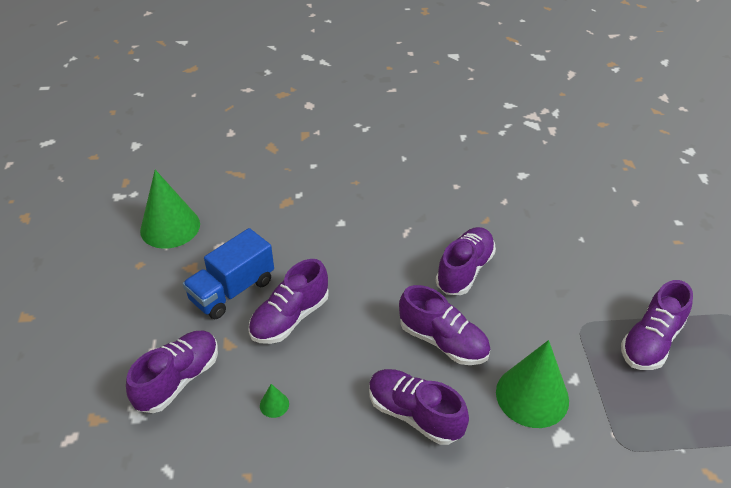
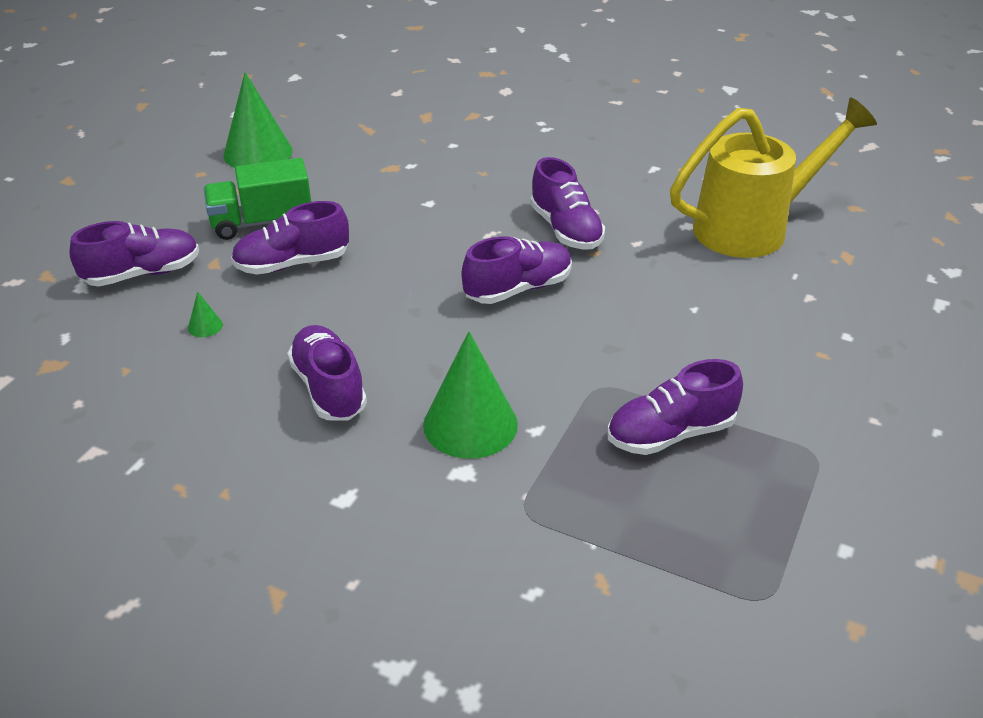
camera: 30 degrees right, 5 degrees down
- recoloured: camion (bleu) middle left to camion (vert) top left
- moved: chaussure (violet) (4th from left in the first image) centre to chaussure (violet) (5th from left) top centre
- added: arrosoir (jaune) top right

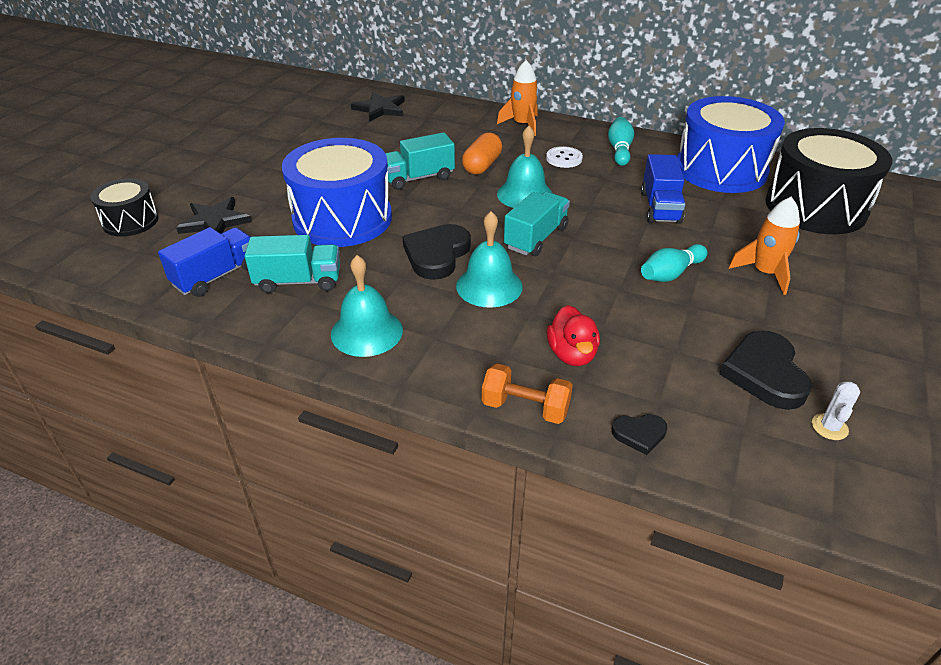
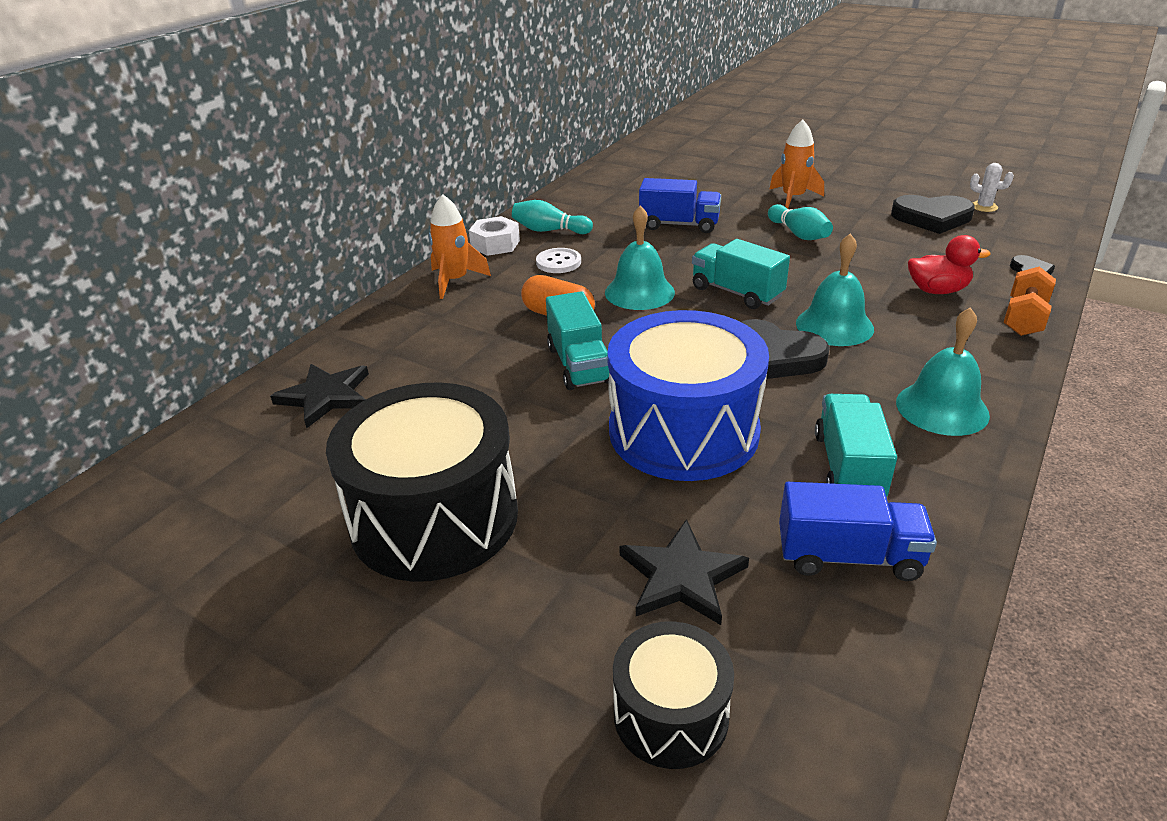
camera: 80 degrees left, 5 degrees down
- turned: camion (bleu) (1st from left in the first image) middle left = middle right 135 degrees clockwise
- removed: tambour (bleu) (2nd from left) top right
- moved: tambour (noir) (2nd from left in the first image) top right to tambour (noir) (1st from left) centre
- added: écrou (blanc) top centre

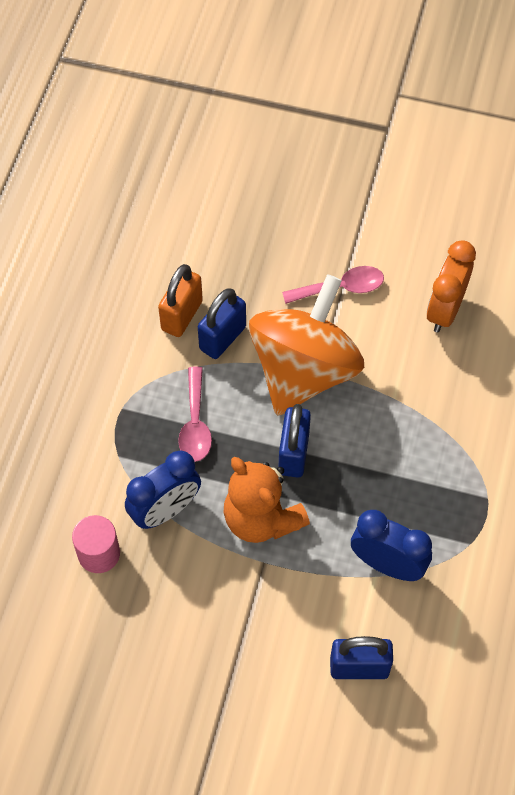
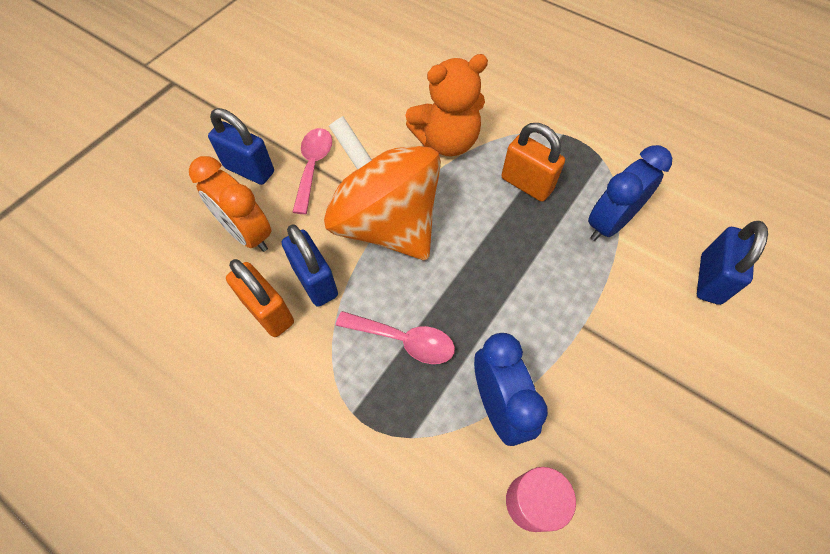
camera: 70 degrees left, 0 degrees up
- moved: ours en peluche (orange) centre to top centre
- moved: cadenas (bleu) (2nd from left in the first image) centre to cadenas (bleu) (1st from left) top left
- moved: réveil (orange) middle right to middle left
- added: cadenas (orange) (2nd from left) top centre

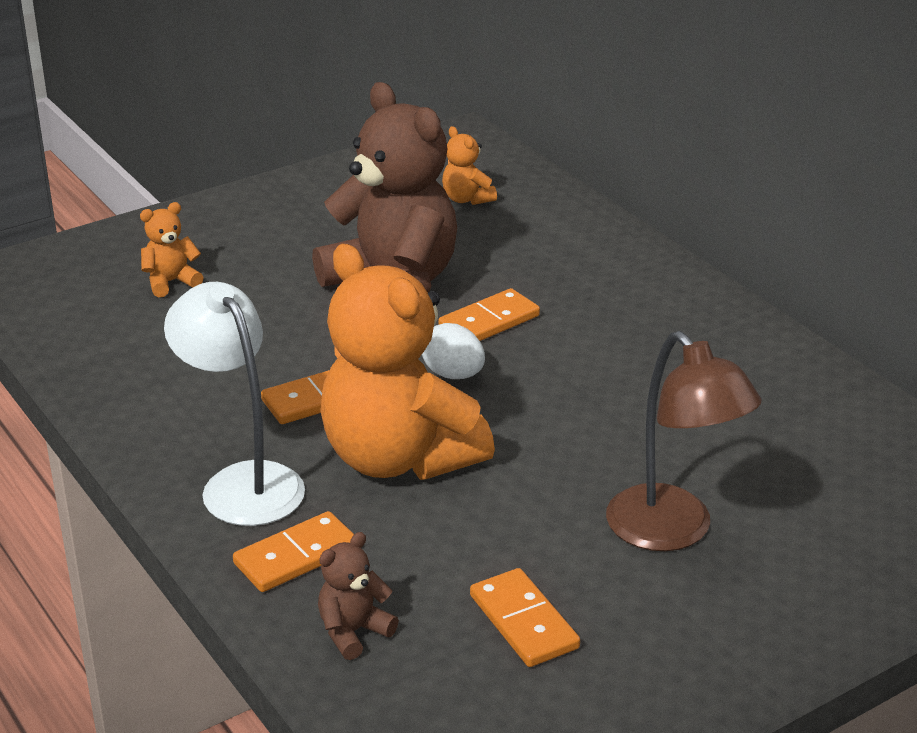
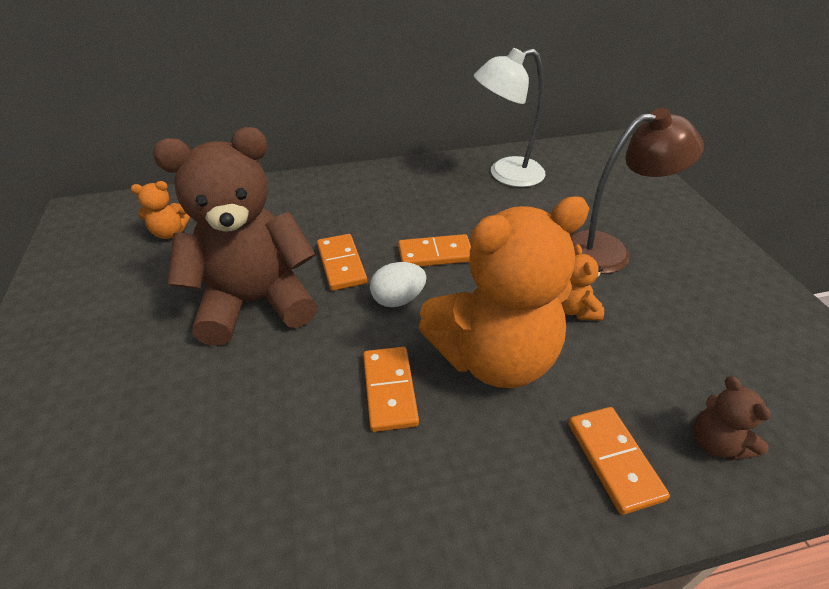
camera: 70 degrees left, 10 degrees up
- moved: ours en peluche (orange) (1st from left in the first image) middle left to ours en peluche (orange) (3rd from left) middle right
- moved: lampe (blanc) middle left to top centre
- moved: domino (orange) (4th from left in the first image) bottom centre to domino (orange) (3rd from left) centre

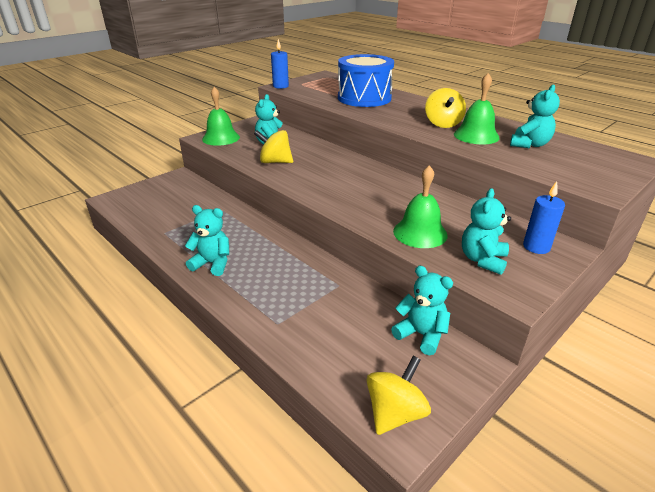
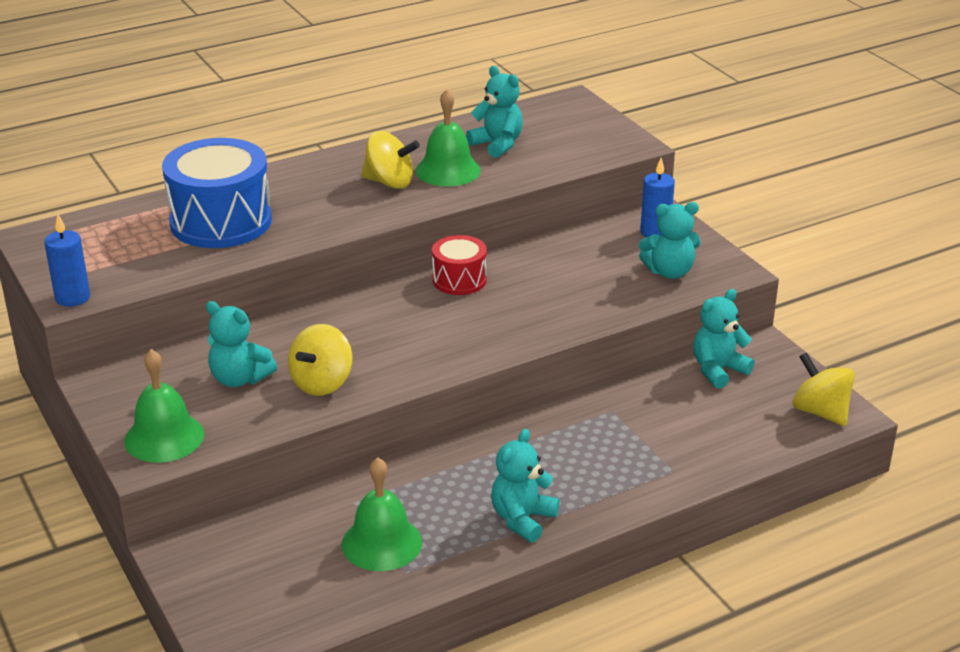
camera: 75 degrees left, 0 degrees up
- moved: cloche (vert) (2nd from left) centre to bottom centre
- turned: ours en peluche (turquoise) (4th from left) middle right = middle right 45 degrees counterclockwise
- added: tambour (rouge) centre

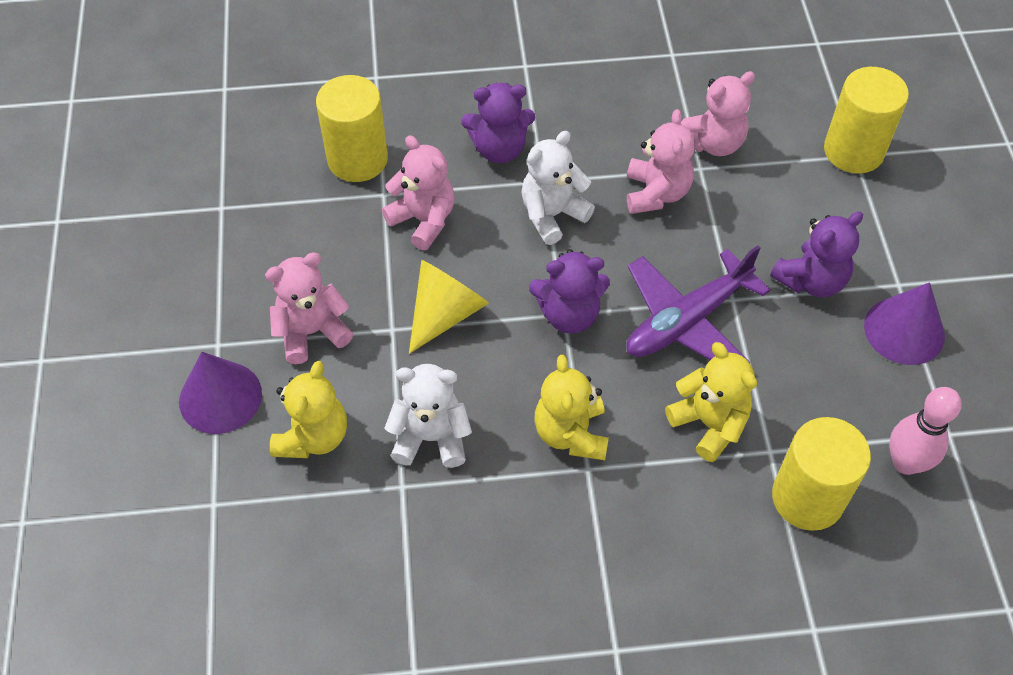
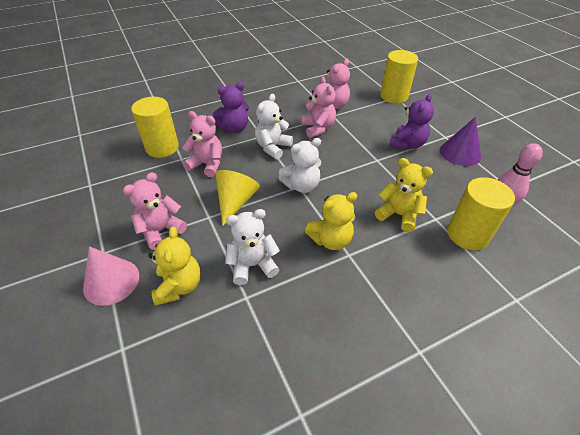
camera: 20 degrees left, 10 degrees down
- recoloured: cône (violet) (1st from left) middle left to cône (rose) middle left
- recoloured: ours en peluche (violet) (2nd from left) centre to ours en peluche (blanc) (3rd from left) centre
- turned: ours en peluche (jaune) (2nd from left) centre = centre 90 degrees counterclockwise
- removed: avion (violet) middle right

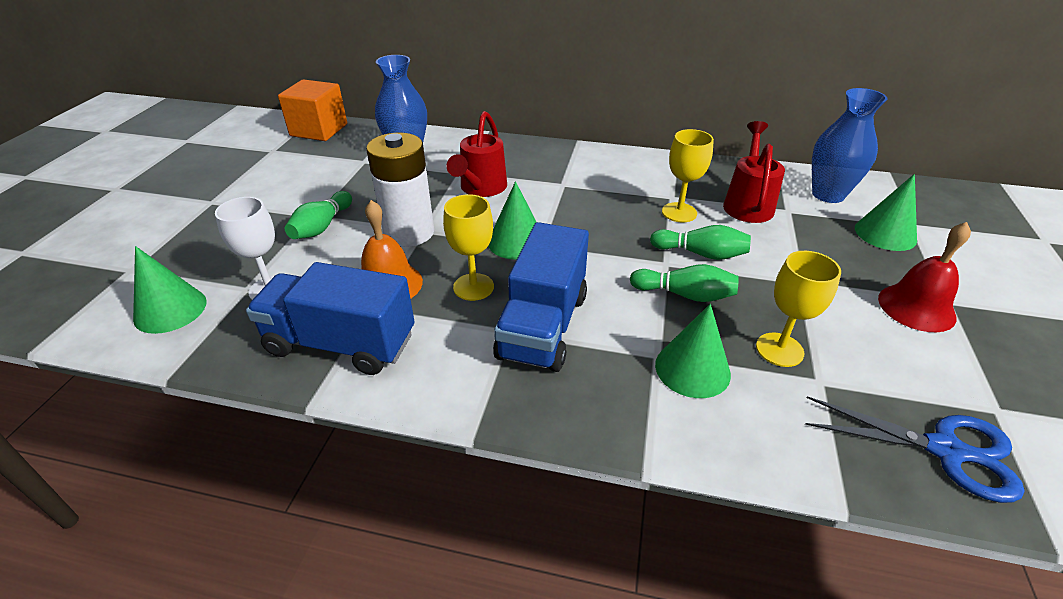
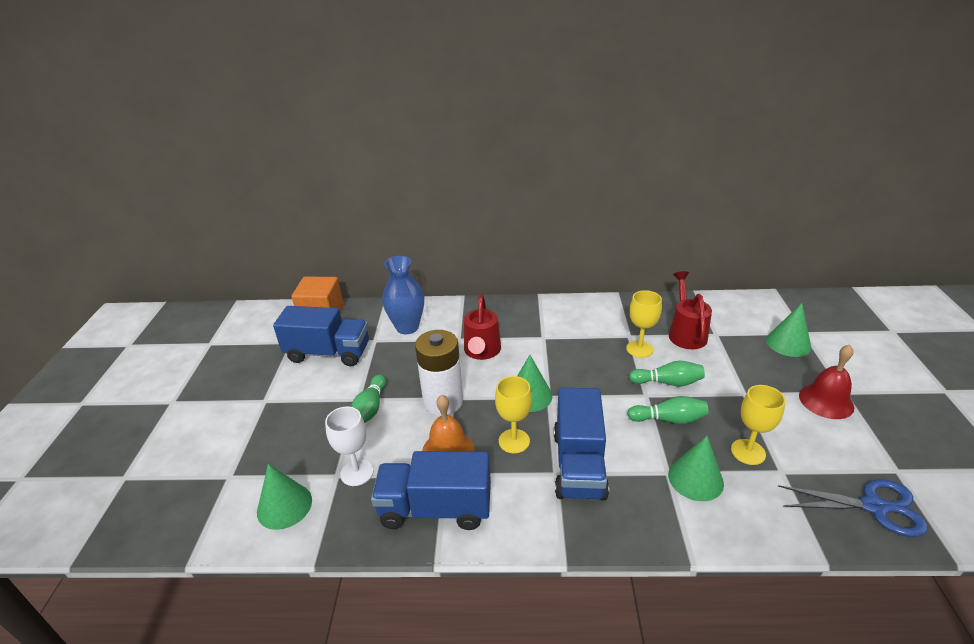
camera: 10 degrees left, 5 degrees down
- removed: vase (bleu) (2nd from left) top right
- added: camion (bleu) (1st from left) middle left

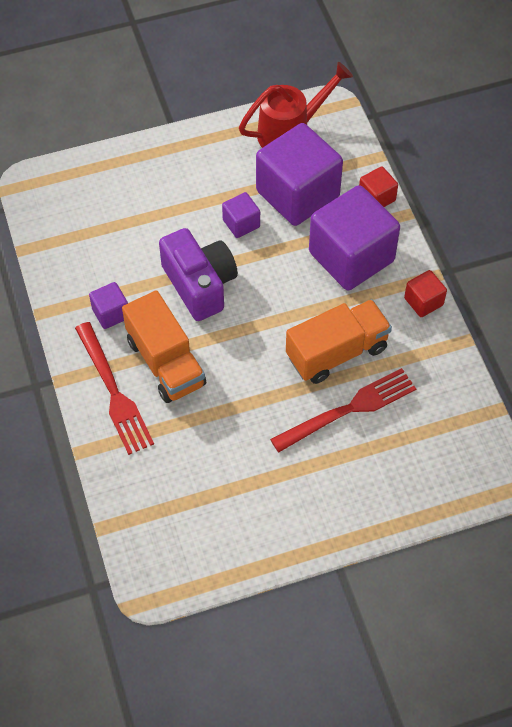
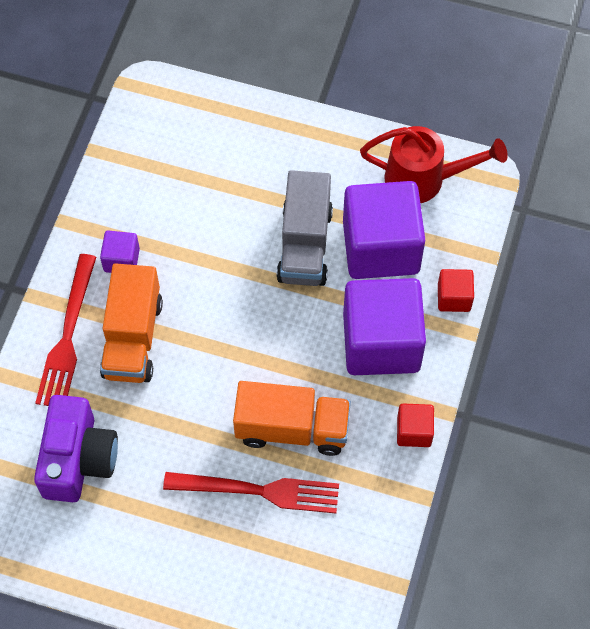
camera: 35 degrees right, 5 degrees up
- moved: appareil photo (violet) centre to bottom left
- replaced: cube (violet) (2nd from left) top centre to camion (gris) centre

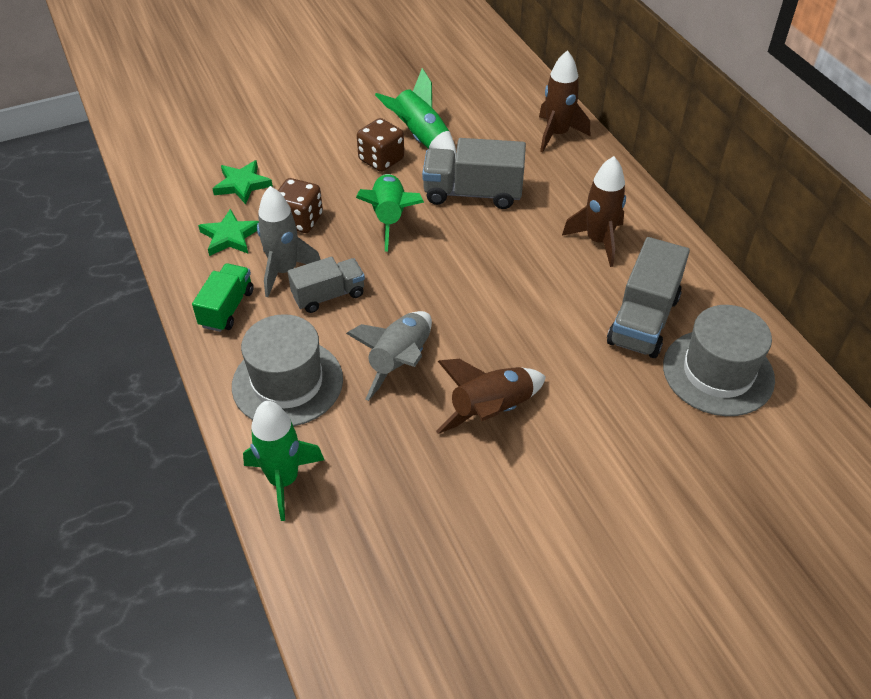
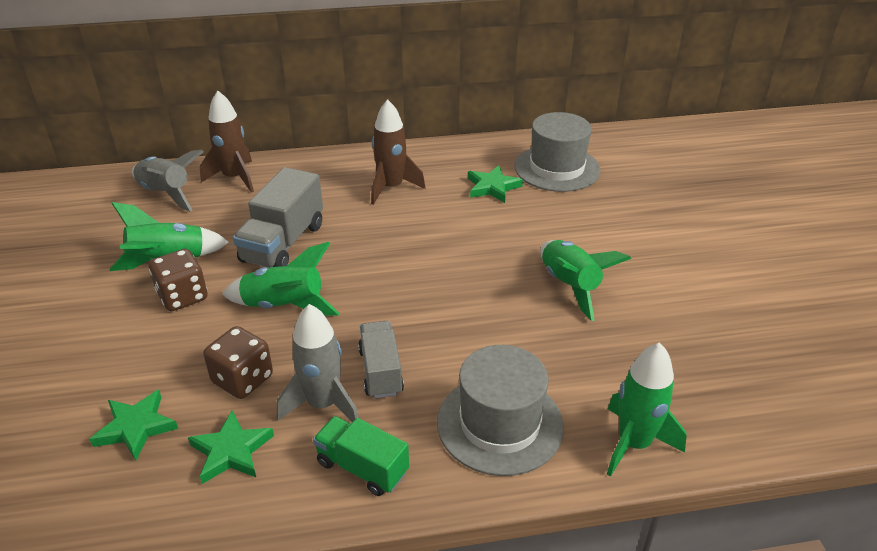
camera: 75 degrees left, 10 degrees down
- moved: fusée (gris) (2nd from left in the first image) centre to fusée (gris) (1st from left) top left
- recoloured: fusée (marron) (1st from left) centre to fusée (vert) (3rd from left) middle right
- replaced: camion (gris) (3rd from left) middle right to étoile (vert) (3rd from left) centre

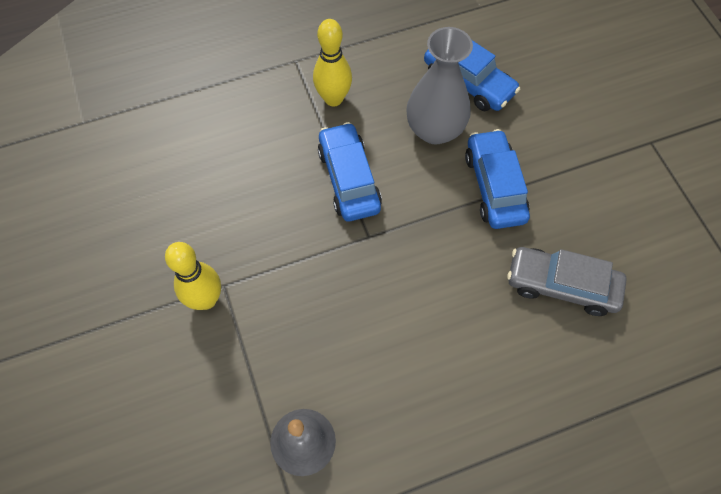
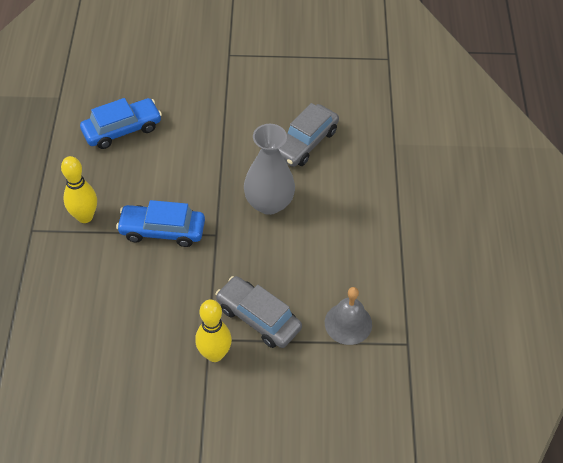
camera: 70 degrees left, 10 degrees down
- moved: vase (gris) top centre to centre
- removed: voiture (bleu) (3rd from left) middle right
- added: voiture (gris) (1st from left) bottom centre

